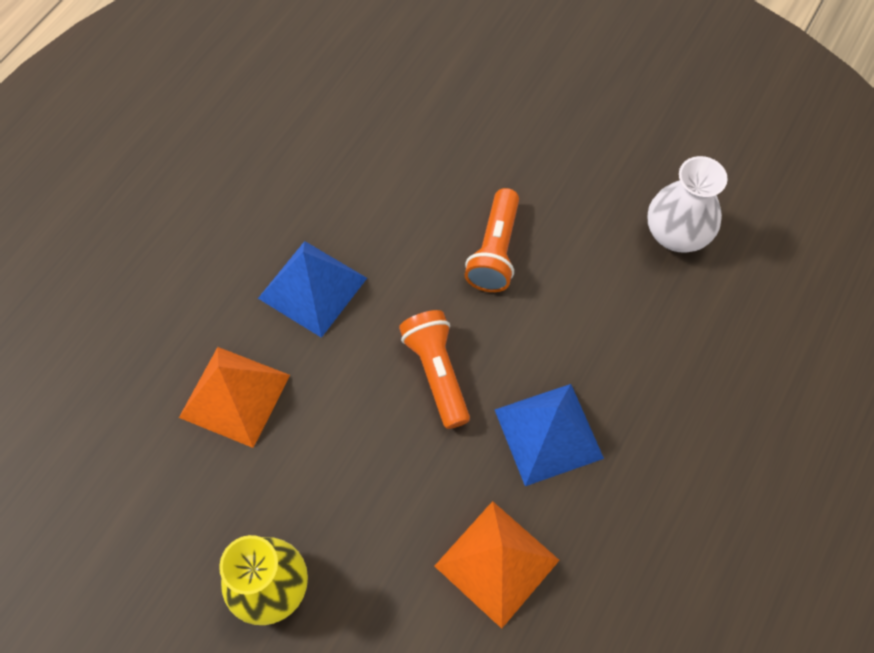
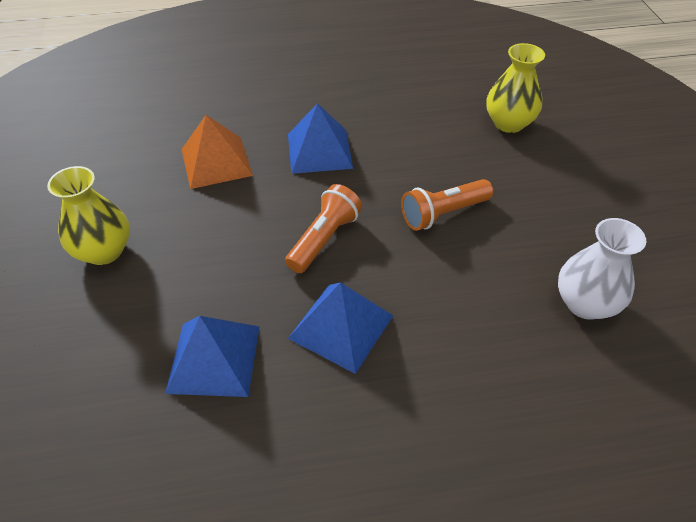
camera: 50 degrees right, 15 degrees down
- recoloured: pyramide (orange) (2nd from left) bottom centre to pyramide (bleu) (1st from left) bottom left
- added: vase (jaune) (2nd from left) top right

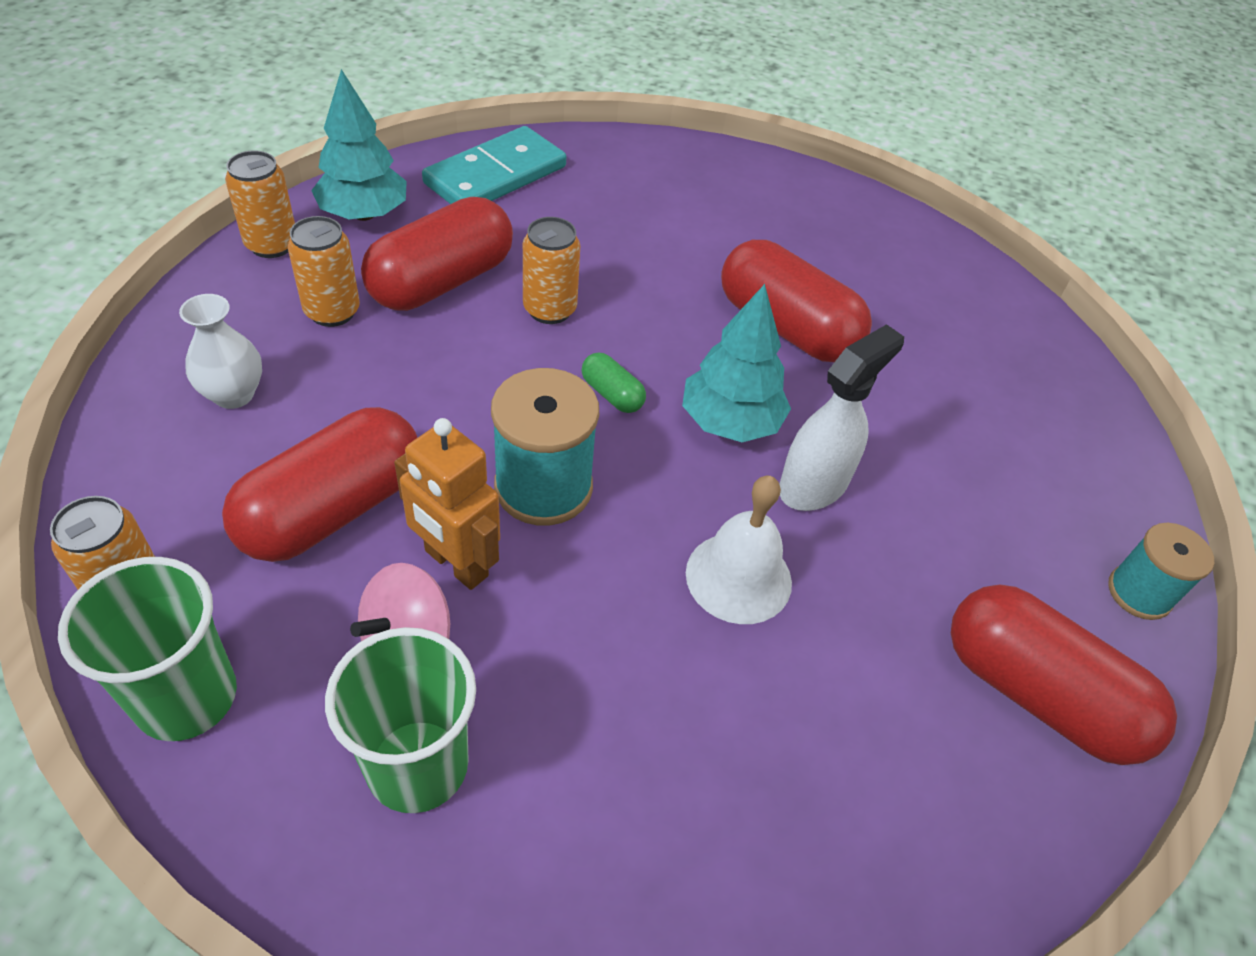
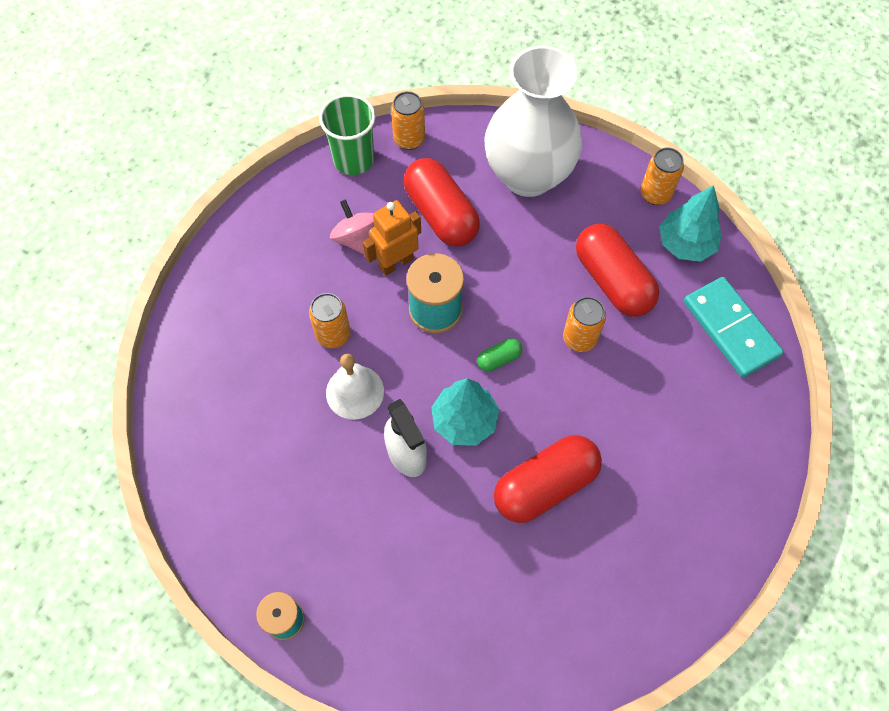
camera: 110 degrees right, 15 degrees up
- resized: vase (blanc) middle left = top centre x2.48
- moved: canette (orange) (3rd from left in the first image) top left to canette (orange) (1st from left) centre
- removed: gobelet (vert) (2nd from left) bottom left
- removed: gélule (rouge) (4th from left) bottom right

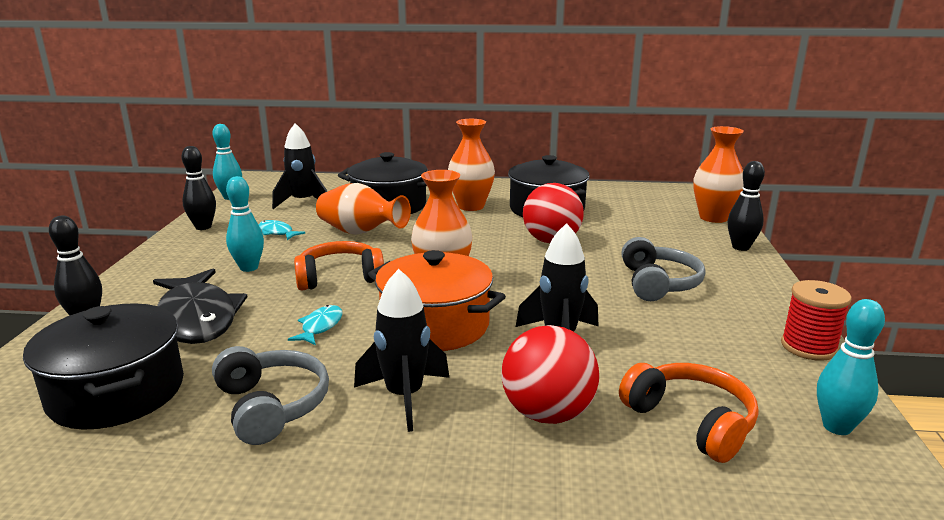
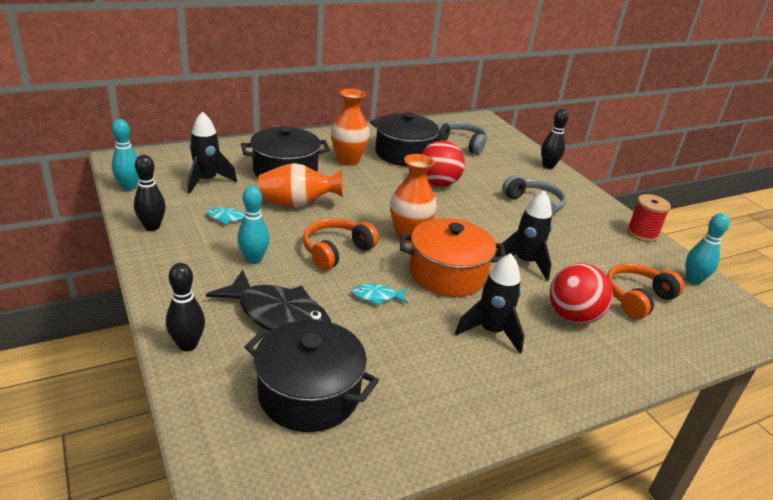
camera: 35 degrees left, 10 degrees up
- moved: casque audio (gris) (1st from left) bottom left to top centre
- turned: poisson (turquoise) (2nd from left) centre = centre 75 degrees counterclockwise
- turned: casque audio (orange) (2nd from left) bottom right = middle right 60 degrees counterclockwise
- removed: vase (orange) (4th from left) middle right

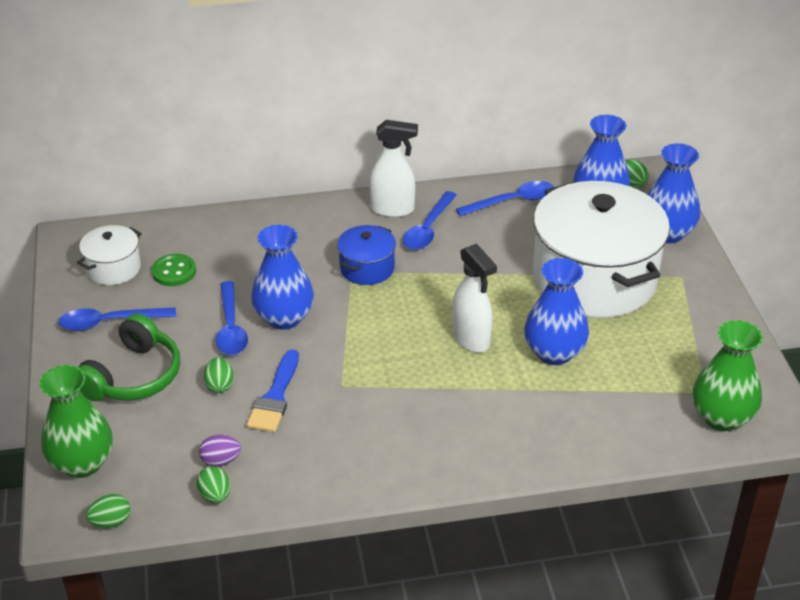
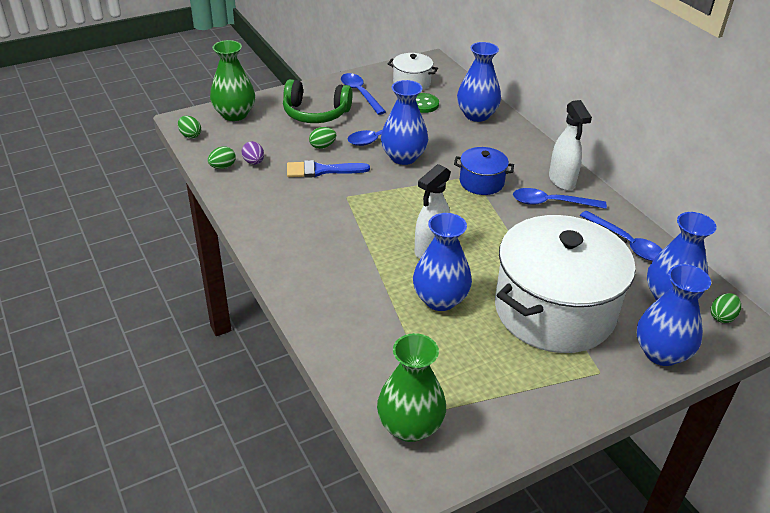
camera: 70 degrees right, 0 degrees up
- added: vase (bleu) (3rd from left) top centre

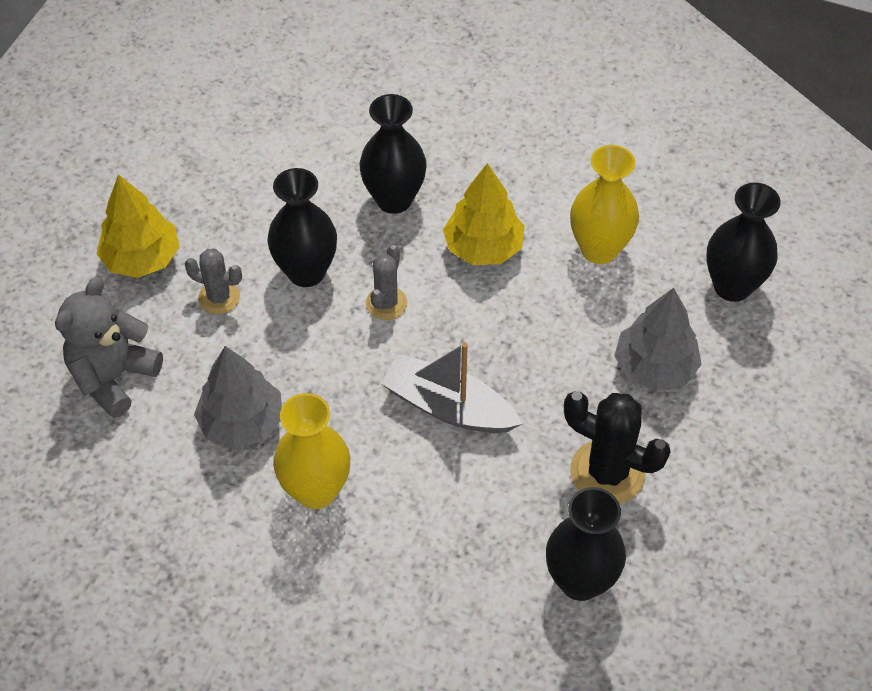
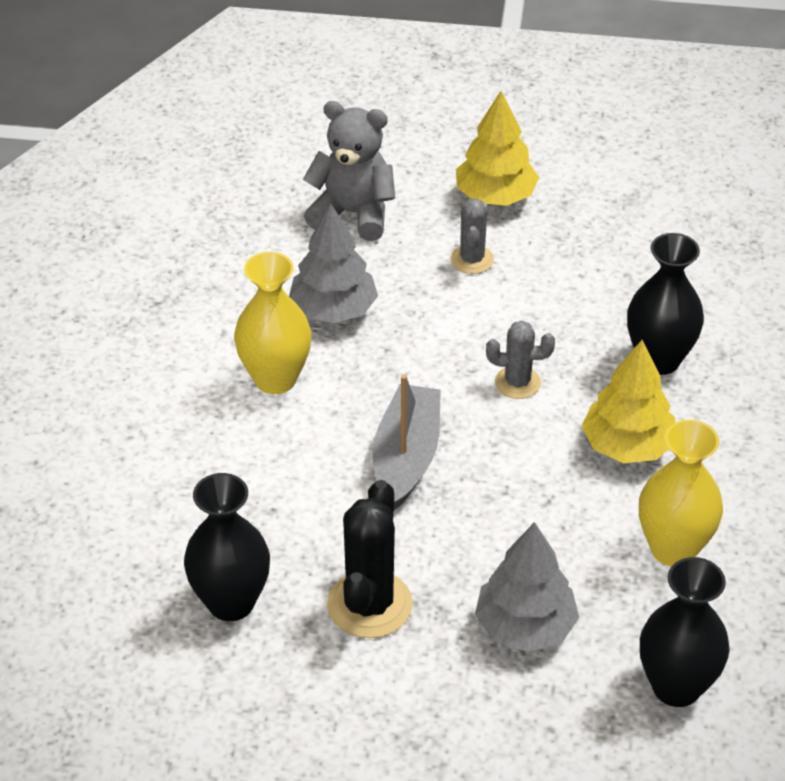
camera: 75 degrees right, 10 degrees down
- removed: vase (noir) (1st from left) top centre

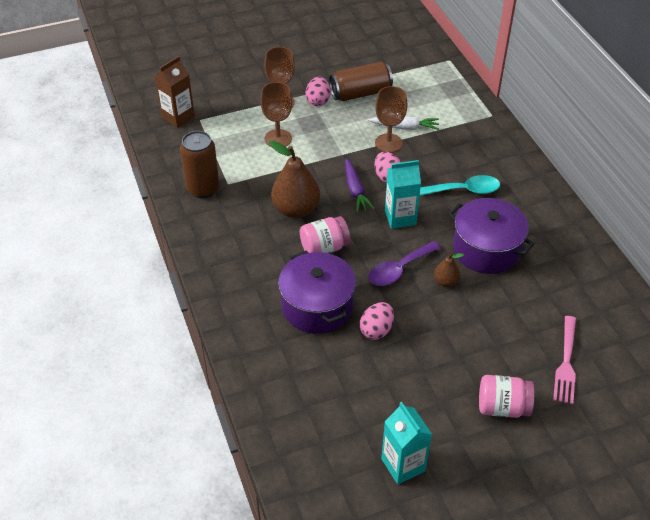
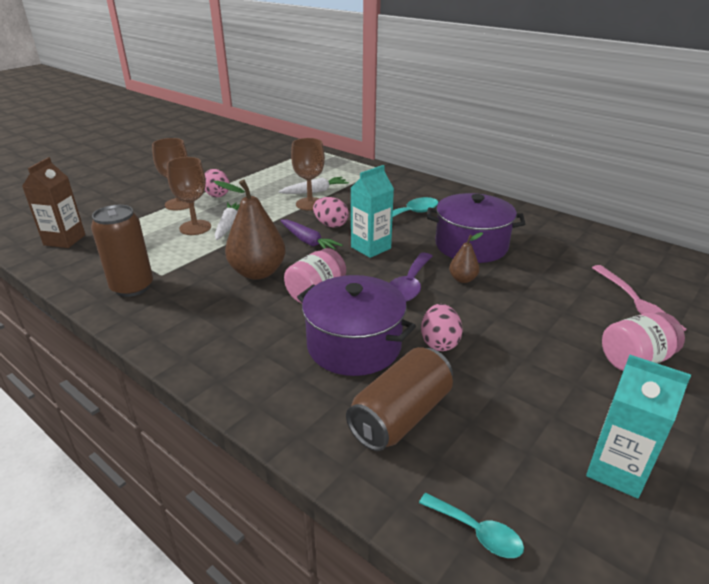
camera: 30 degrees left, 15 degrees down
- moved: canette (marron) (2nd from left) top centre to bottom centre
- added: carotte (blanc) (1st from left) middle left
- added: cuillère (turquoise) (2nd from left) bottom centre

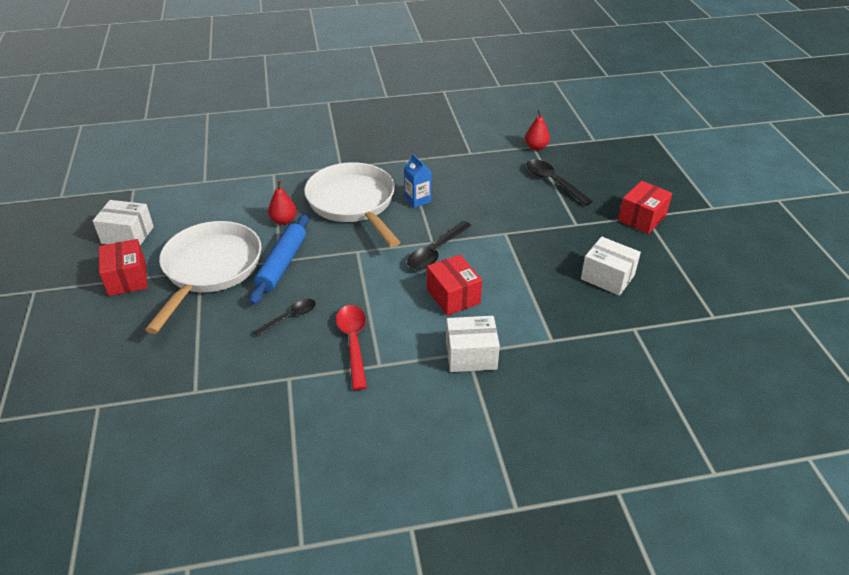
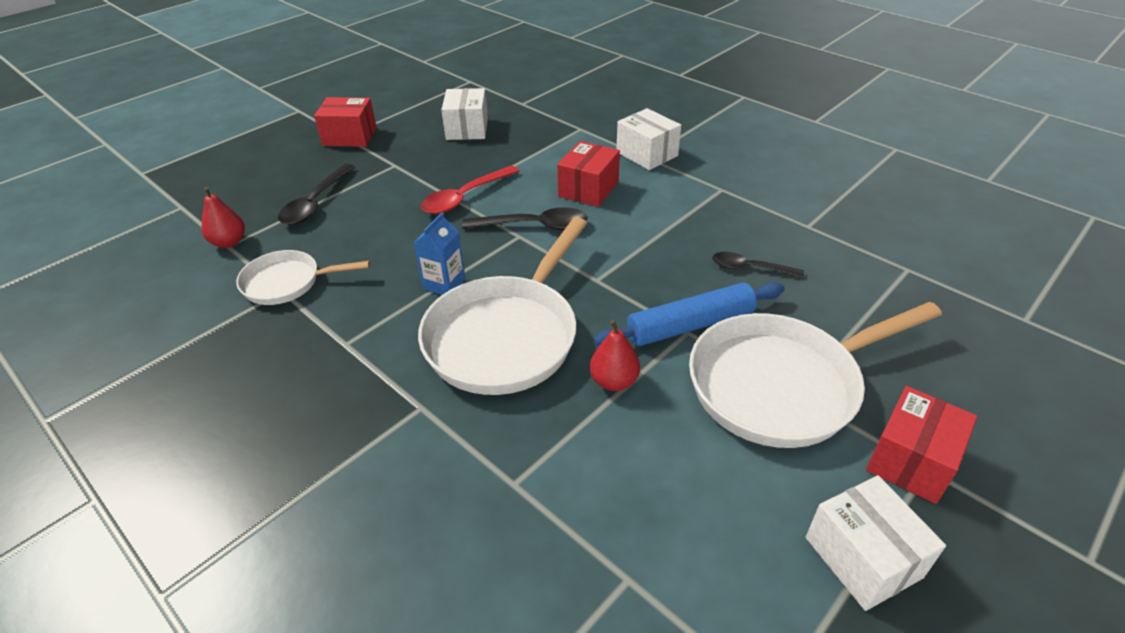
camera: 125 degrees left, 0 degrees up
- moved: cuillère (rouge) centre to top centre
- added: poêle (blanc) (1st from left) middle left

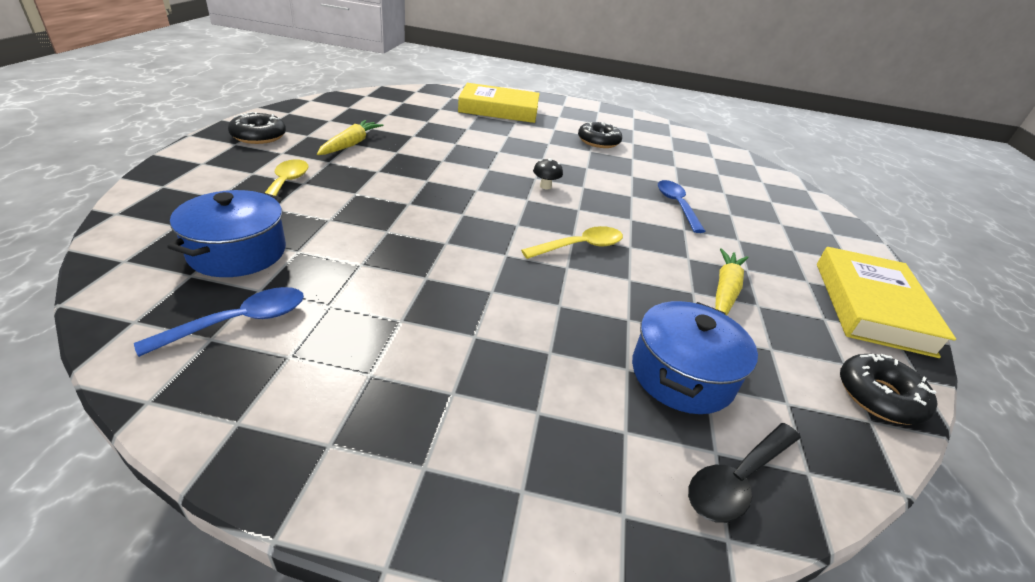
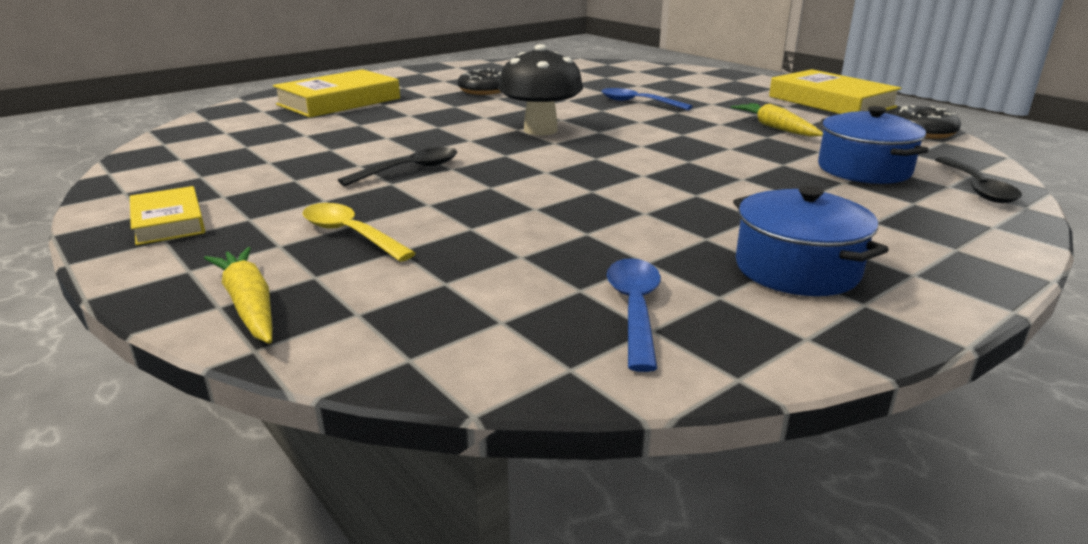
camera: 45 degrees left, 10 degrees down
- moved: marmite (bleu) (1st from left) middle left to middle right
- replaced: beignet (noir) (1st from left) top left to livre (jaune) (1st from left) middle left
- moved: carotte (jaune) (1st from left) top centre to middle left
- removed: cuillère (jaune) (2nd from left) centre
- resized: champignon (noir) top centre = top centre x2.40
- added: cuillère (noir) (1st from left) top centre

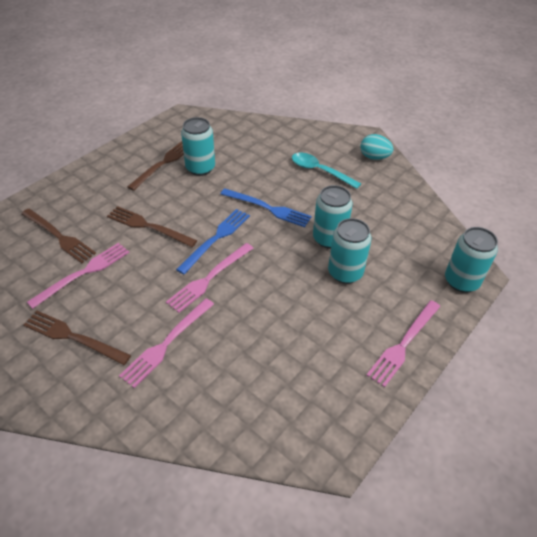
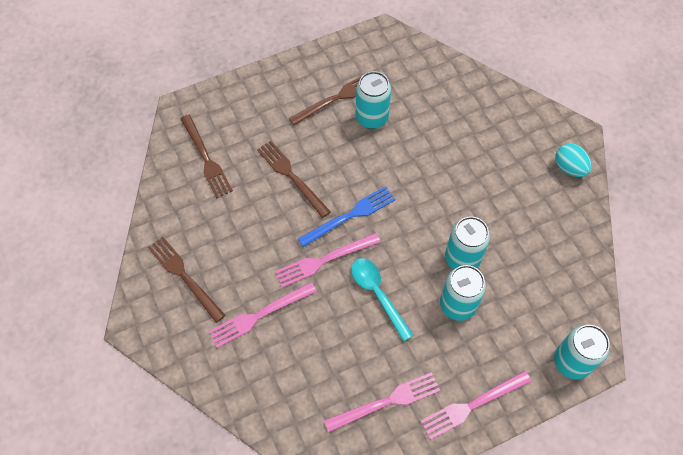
camera: 25 degrees right, 15 degrees up
- moved: fourchette (rose) (1st from left in the first image) middle left to fourchette (rose) (3rd from left) bottom centre
- removed: fourchette (bleu) (2nd from left) centre
- moved: cuillère (turquoise) top centre to centre

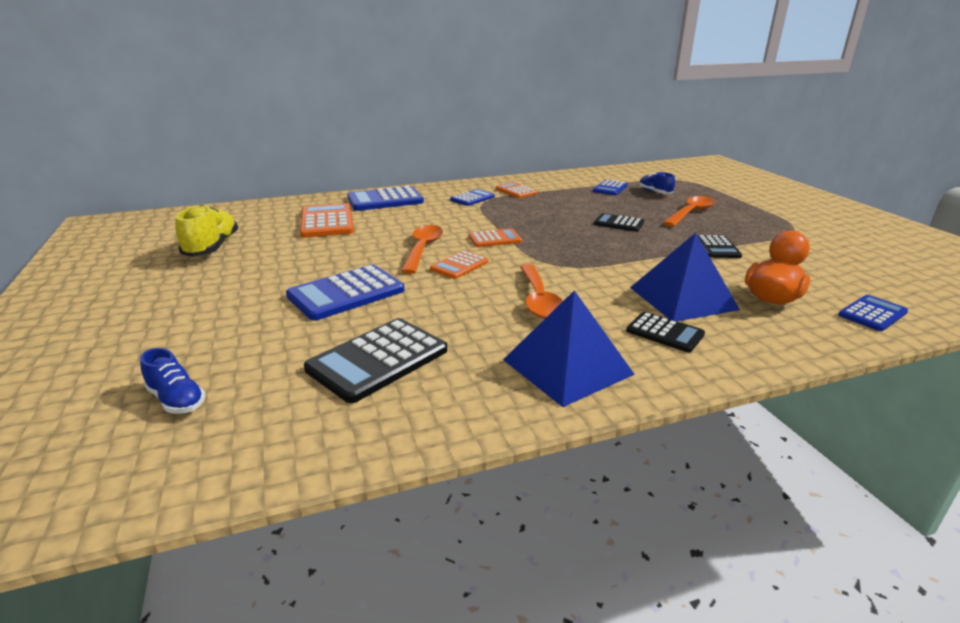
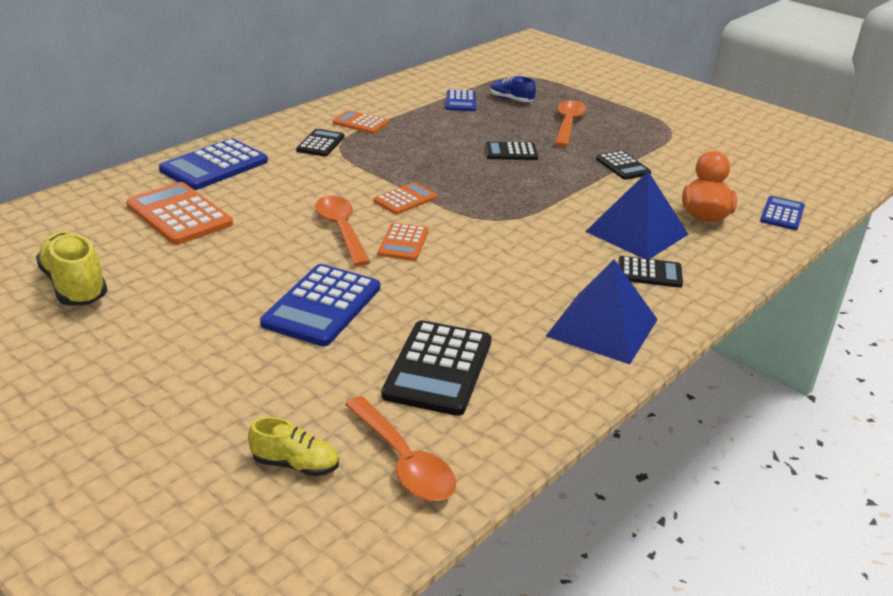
camera: 30 degrees left, 5 degrees up
- recoloured: chaussure (bleu) (1st from left) middle left to chaussure (jaune) (2nd from left) bottom left
- recoloured: calculatrice (bleu) (3rd from left) top centre to calculatrice (noir) (1st from left) top centre
- moved: cuillère (orange) (2nd from left) centre to bottom centre

